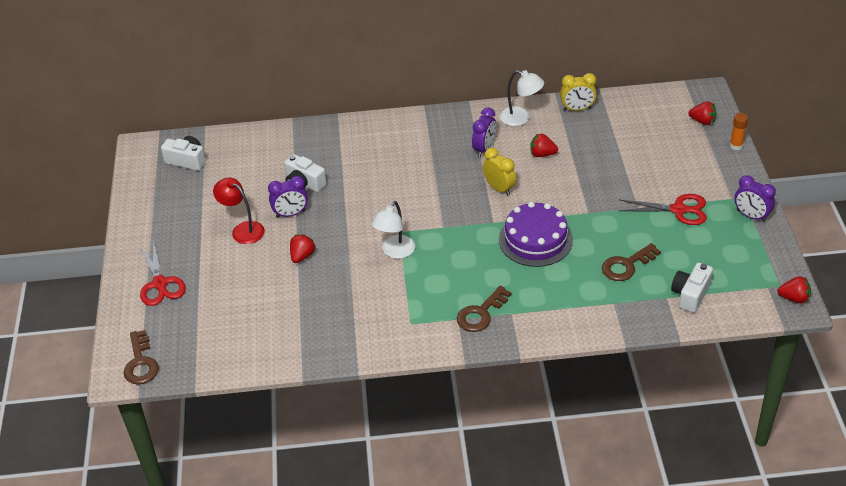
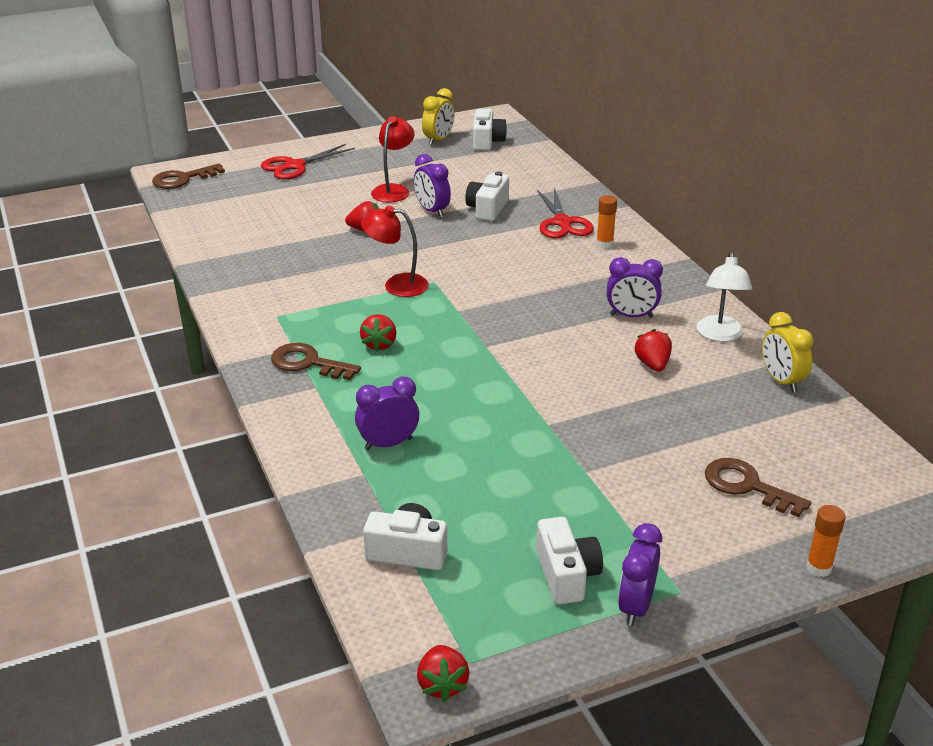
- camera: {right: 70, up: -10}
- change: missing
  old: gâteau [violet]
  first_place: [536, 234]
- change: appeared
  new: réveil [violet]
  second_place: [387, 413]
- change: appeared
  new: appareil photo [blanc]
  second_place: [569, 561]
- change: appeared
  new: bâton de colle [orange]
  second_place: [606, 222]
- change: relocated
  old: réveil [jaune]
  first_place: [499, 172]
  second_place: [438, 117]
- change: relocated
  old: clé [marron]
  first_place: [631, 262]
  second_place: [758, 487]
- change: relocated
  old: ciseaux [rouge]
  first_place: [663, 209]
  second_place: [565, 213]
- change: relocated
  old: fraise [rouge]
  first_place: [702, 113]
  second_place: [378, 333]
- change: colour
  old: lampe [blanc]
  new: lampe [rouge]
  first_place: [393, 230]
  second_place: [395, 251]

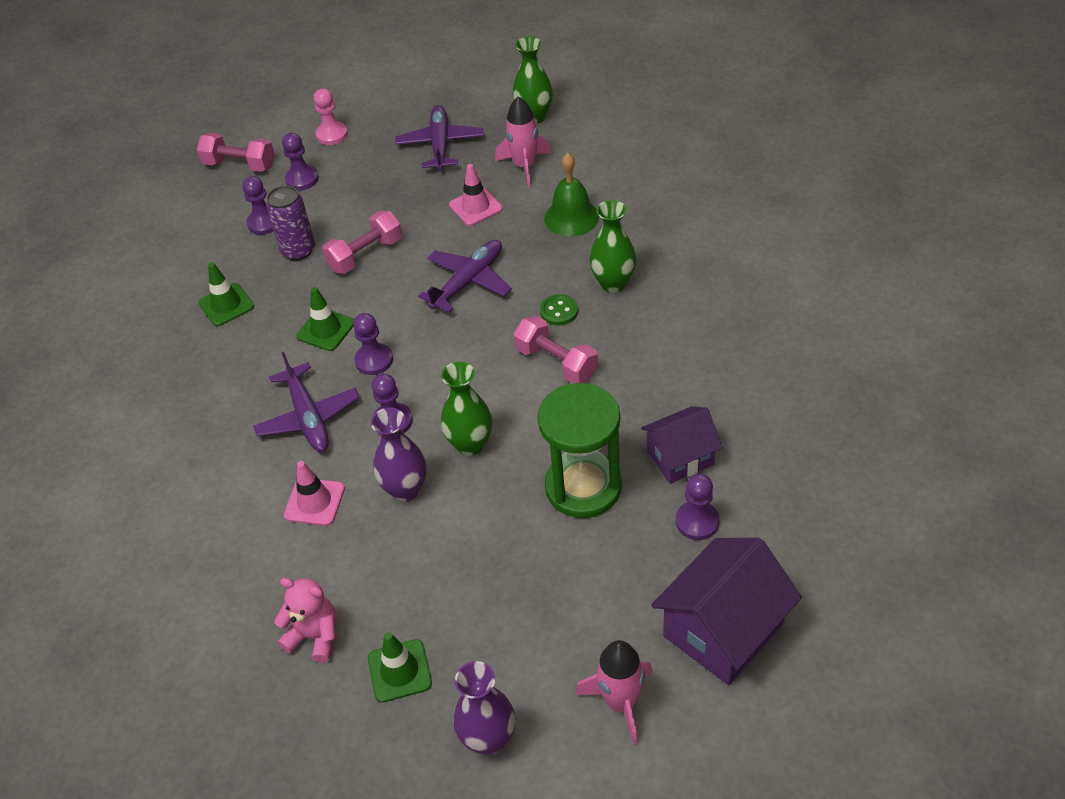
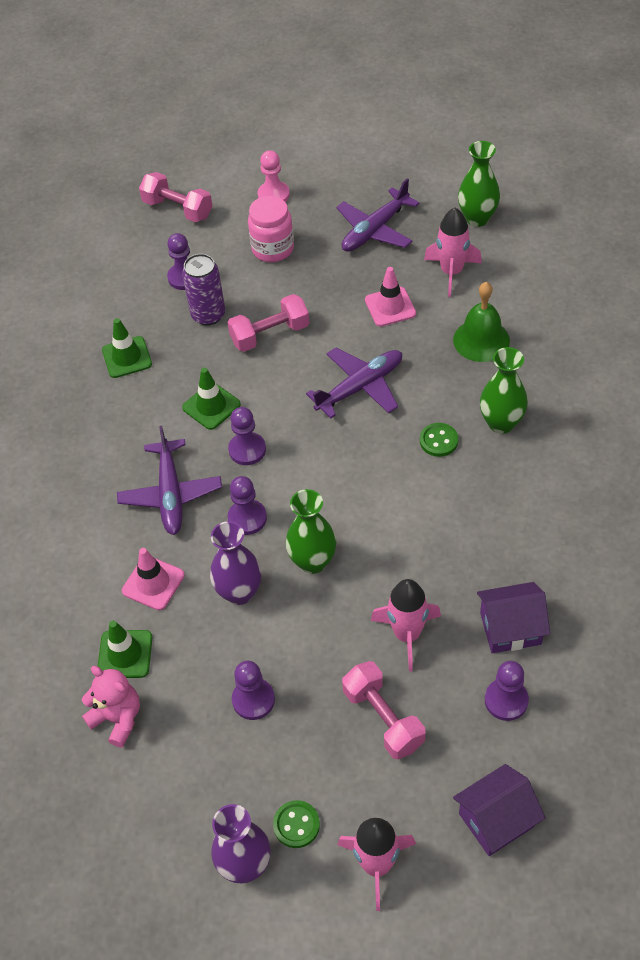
- camera: {right: 15, up: 5}
- change: appeared
  new: bocal [rose]
  second_place: [271, 229]
- change: appeared
  new: bouton [vert]
  second_place: [296, 824]
- change: relocated
  old: pion [violet]
  first_place: [300, 161]
  second_place: [253, 690]
- change: relocated
  old: cône de chantier [vert]
  first_place: [400, 667]
  second_place: [125, 649]
- change: relocated
  old: haltère [rose]
  first_place: [555, 350]
  second_place: [383, 710]
- change: exchanged
  old: sablier [vert]
  new: fusée [rose]
  first_place: [580, 450]
  second_place: [406, 625]
- change: spun
  old: avion [violet]
  first_place: [439, 138]
  second_place: [377, 215]
  degrees: -150
- change: size
  old: maison [violet]
  first_place: [726, 611]
  second_place: [499, 810]
  factor: 0.63

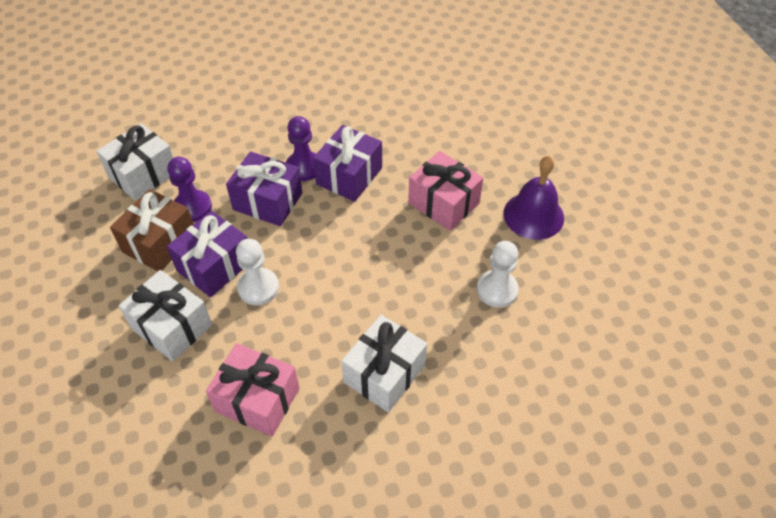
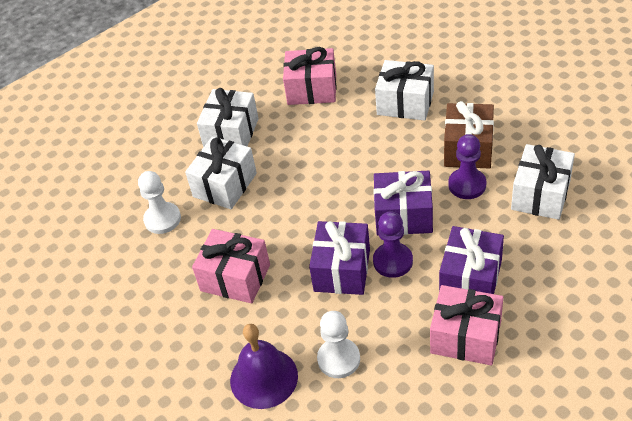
- camera: {right: 165, up: -5}
- change: appeared
  new: cadeau [blanc]
  second_place: [221, 172]
- change: appeared
  new: cadeau [rose]
  second_place: [467, 325]
- change: relocated
  old: cadeau [violet]
  first_place: [207, 254]
  second_place: [471, 260]
- change: relocated
  old: pion [blanc]
  first_place: [257, 272]
  second_place: [338, 344]
- change: relocated
  old: cloche [violet]
  first_place: [533, 198]
  second_place: [264, 366]

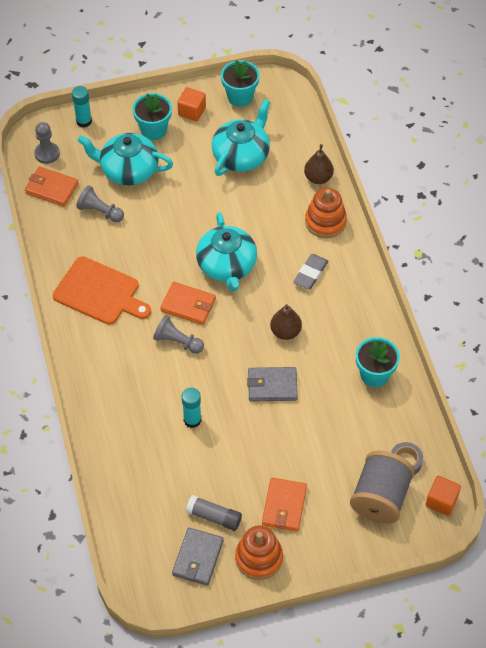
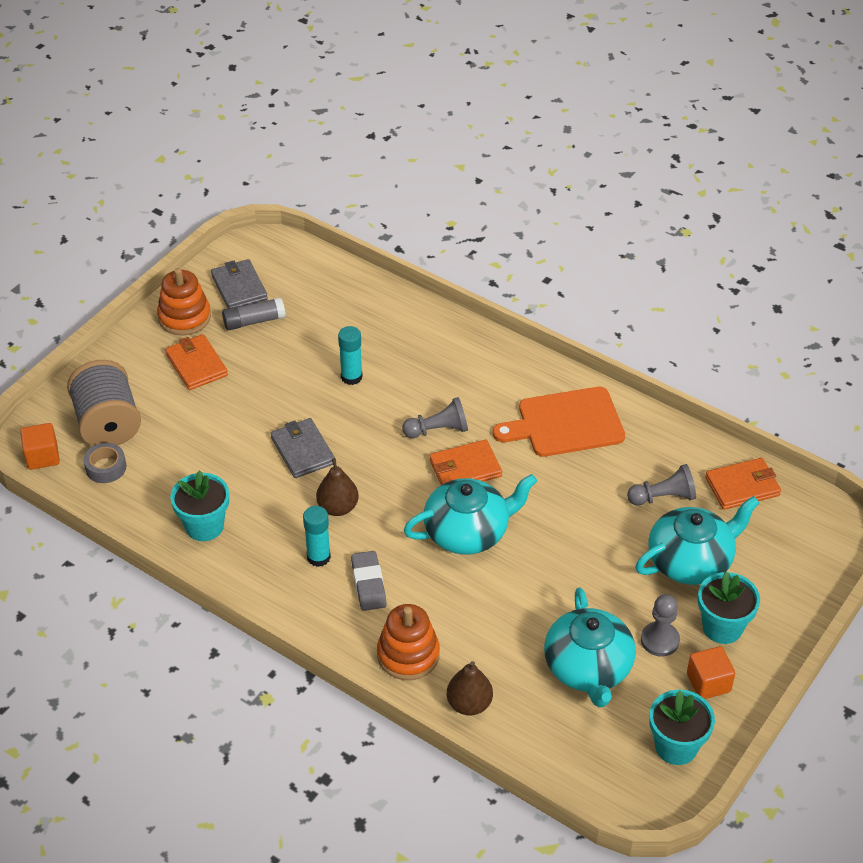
- camera: {right: 140, up: -10}
- change: relocated
  old: pion [gris]
  first_place: [47, 143]
  second_place: [660, 625]
- change: relocated
  old: bâton de colle [turquoise]
  first_place: [82, 107]
  second_place: [317, 536]
- change: spun
  old: théière [turquoise]
  first_place: [226, 252]
  second_place: [470, 514]
  degrees: 120
- change: spun
  old: portefeuille [gris]
  first_place: [272, 384]
  second_place: [302, 448]
  degrees: -75

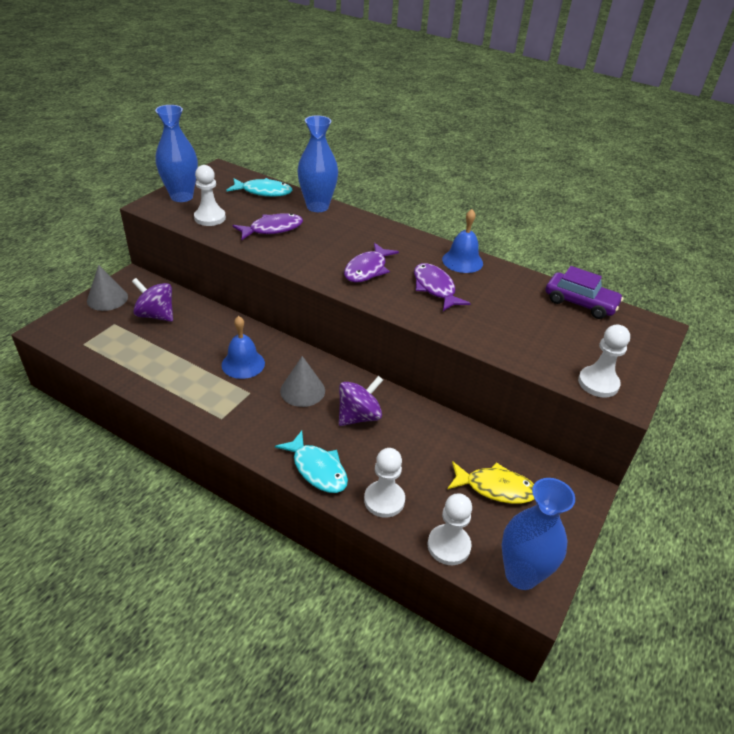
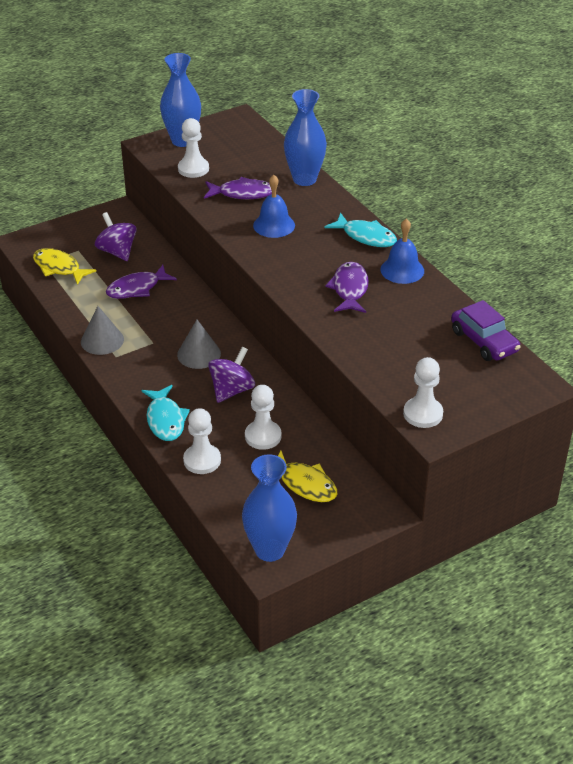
- camera: {right: 30, up: 0}
- change: appeared
  new: poisson [jaune]
  second_place: [65, 266]
- change: relocated
  old: cône [gris]
  first_place: [107, 288]
  second_place: [102, 330]
- change: relocated
  old: cloche [bleu]
  first_place: [243, 347]
  second_place: [274, 206]
- change: relocated
  old: poisson [turquoise]
  first_place: [259, 187]
  second_place: [360, 229]
- change: relocated
  old: poisson [violet]
  first_place: [371, 263]
  second_place: [141, 282]
- change: relocated
  old: pion [blanc]
  first_place: [450, 529]
  second_place: [263, 417]
- change: spun
  old: toupie [violet]
  first_place: [361, 401]
  second_place: [231, 375]
  degrees: -45

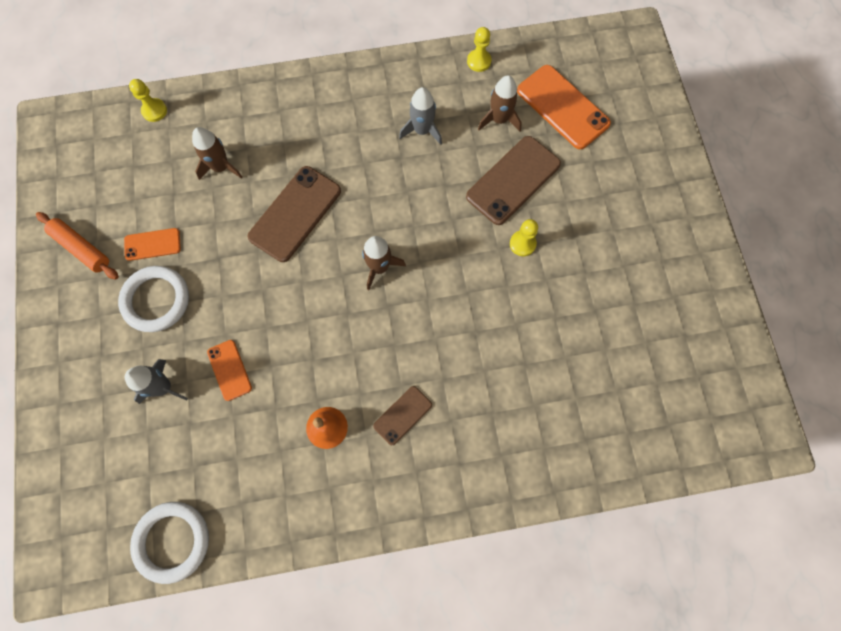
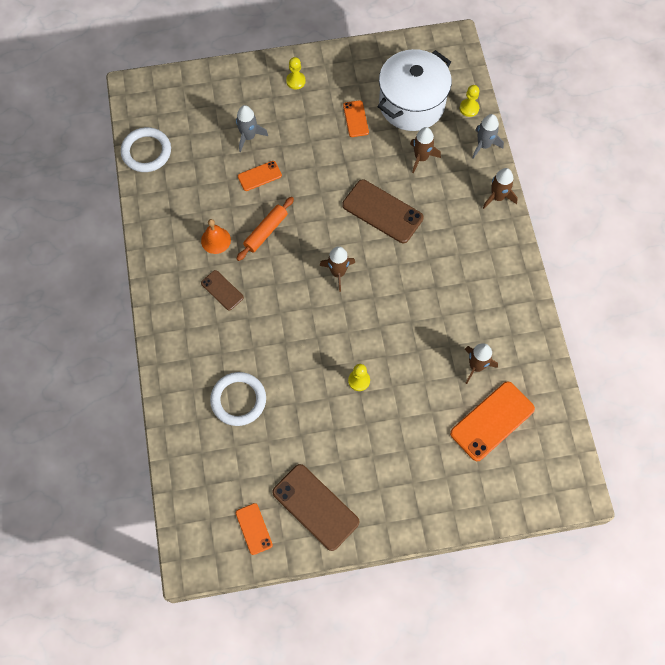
- camera: {right: 90, up: -5}
- change: appeared
  new: téléphone [orange]
  second_place: [254, 529]
- change: appeared
  new: marmite [blanc]
  second_place: [414, 90]
- change: appeared
  new: fusée [marron]
  second_place: [500, 188]
- change: relocated
  old: rouleau à pâtisserie [orange]
  first_place: [77, 245]
  second_place: [265, 229]
- change: relocated
  old: anneau [blanc]
  first_place: [153, 299]
  second_place: [238, 399]
- change: relocated
  old: fusée [gris]
  first_place: [420, 116]
  second_place: [488, 136]
- change: relocated
  old: téléphone [marron]
  first_place: [513, 180]
  second_place: [316, 507]
- change: relocated
  old: pion [jaune]
  first_place: [479, 49]
  second_place: [296, 73]

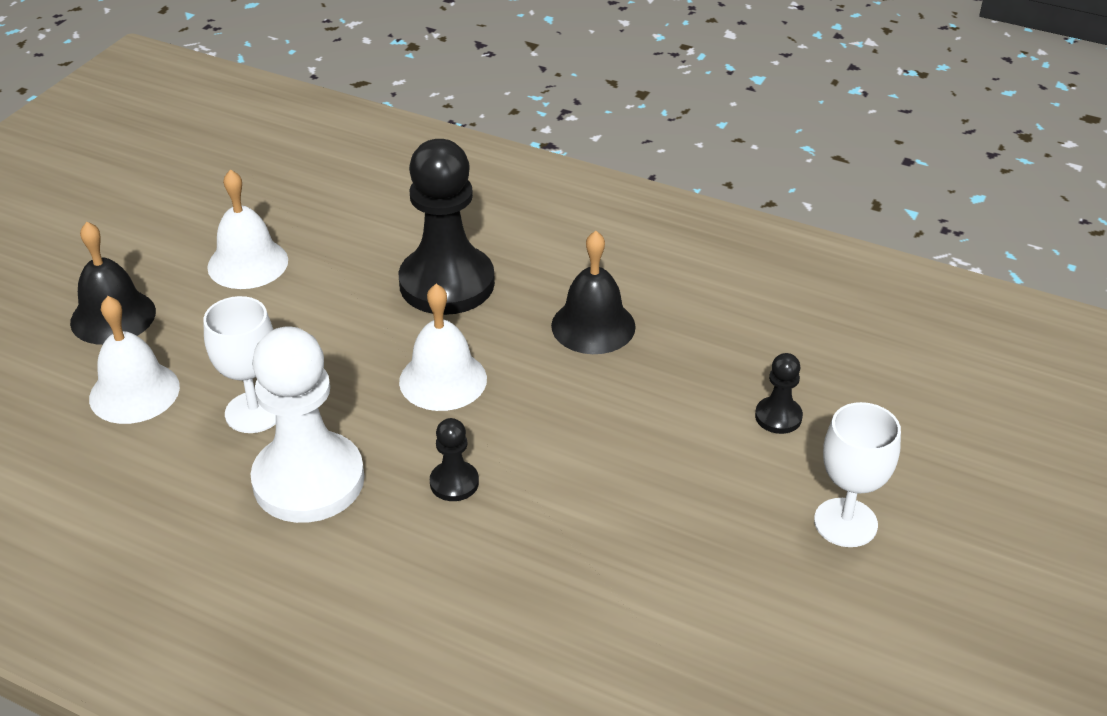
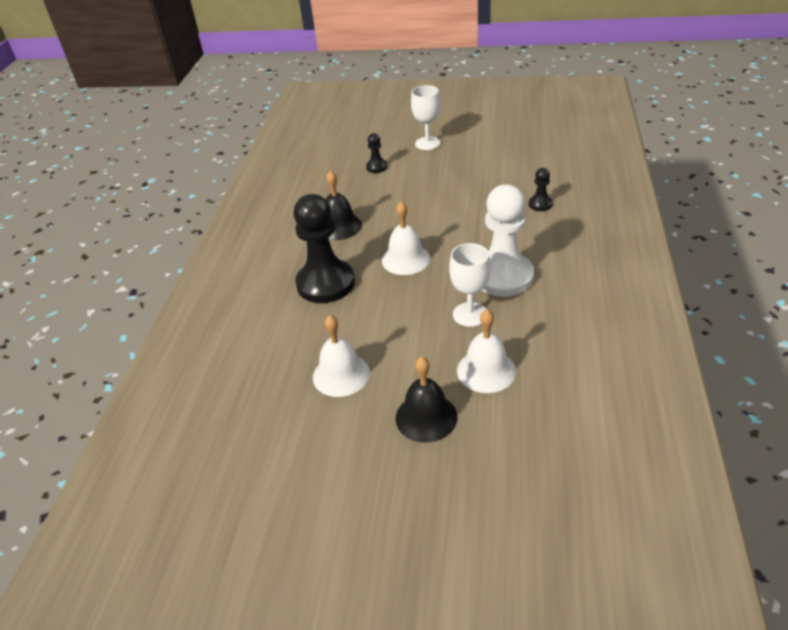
- camera: {right: -105, up: 0}
- change: relocated
  old: pion [noir]
  first_place: [454, 459]
  second_place: [541, 189]

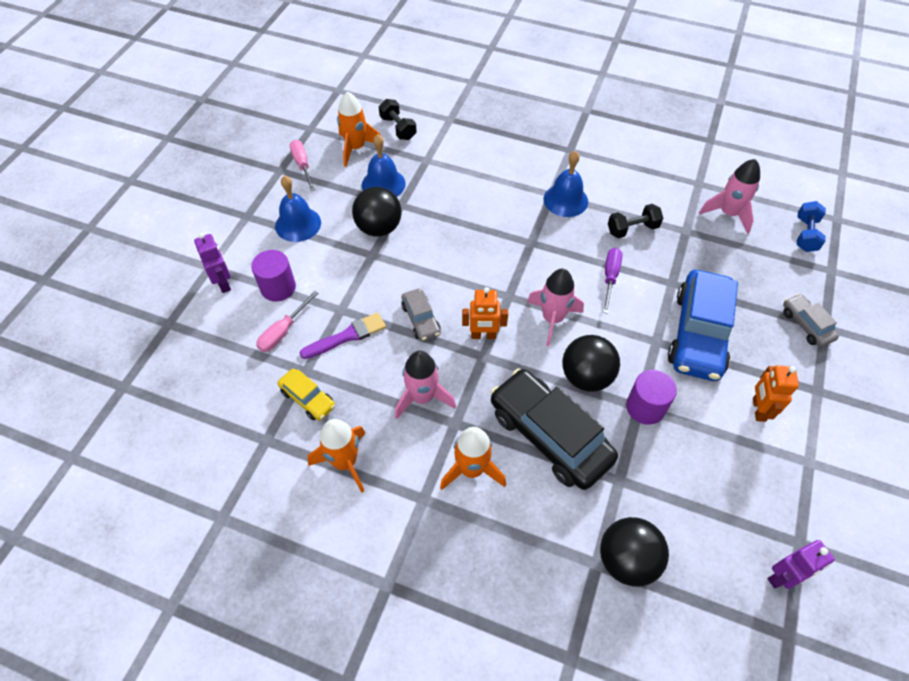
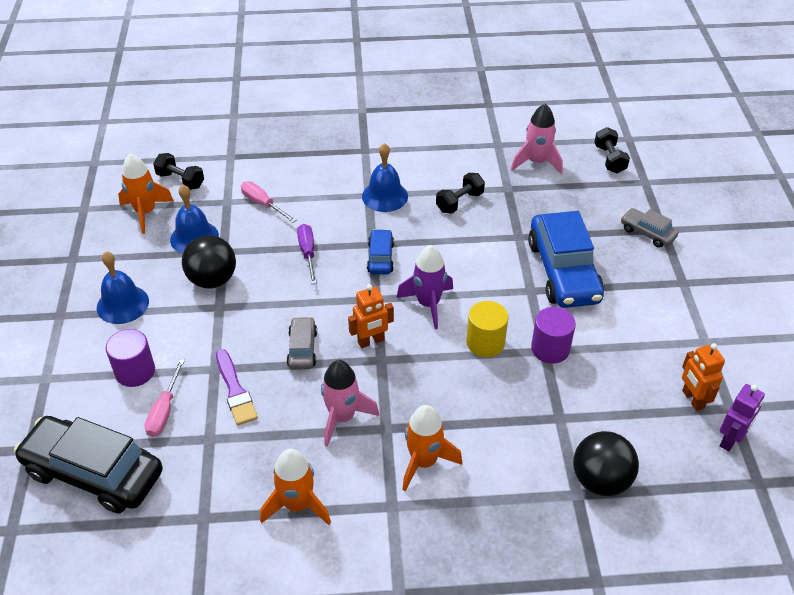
- camera: {right: -25, up: -10}
- change: missing
  old: robot [violet]
  first_place: [212, 263]
- change: missing
  old: voiture [jaune]
  first_place: [306, 395]
- change: appeared
  new: voiture [bleu]
  second_place: [380, 251]
- change: relocated
  old: tournevis [rose]
  first_place: [302, 165]
  second_place: [268, 202]
- change: relocated
  old: voiture [noir]
  first_place: [554, 429]
  second_place: [88, 464]
- change: relocated
  old: tournevis [violet]
  first_place: [613, 281]
  second_place: [307, 254]
- change: relocated
  old: robot [orange]
  first_place: [776, 393]
  second_place: [703, 377]
- change: exchanged
  old: balle [noir]
  new: cylindre [jaune]
  first_place: [591, 363]
  second_place: [487, 329]
- change: colour
  old: fusée [rose]
  new: fusée [violet]
  first_place: [555, 307]
  second_place: [424, 287]
- change: colour
  old: haltère [bleu]
  new: haltère [noir]
  first_place: [811, 226]
  second_place: [612, 150]
- change: spun
  old: pinceau [violet]
  first_place: [343, 335]
  second_place: [237, 387]
  degrees: 120
- change: spun
  old: voiture [gris]
  first_place: [421, 315]
  second_place: [302, 343]
  degrees: -135

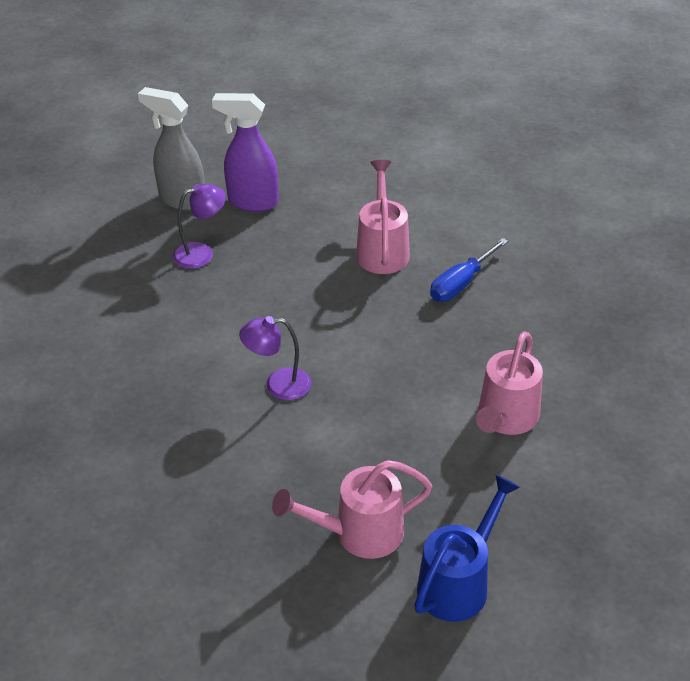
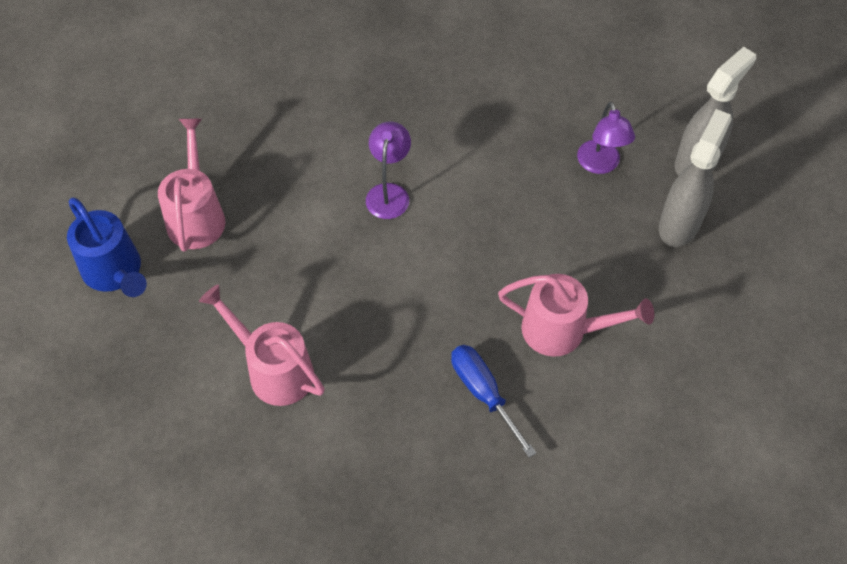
- camera: {right: 105, up: 15}
- change: colour
  old: vaporisateur [violet]
  new: vaporisateur [gris]
  first_place: [245, 152]
  second_place: [695, 178]

